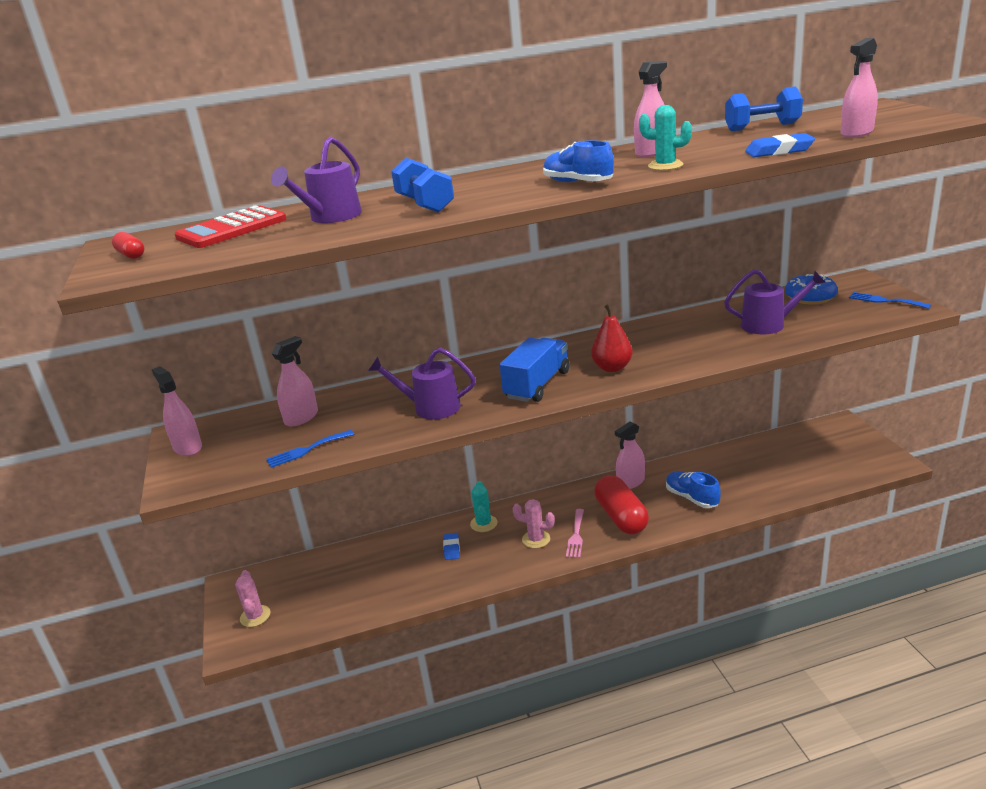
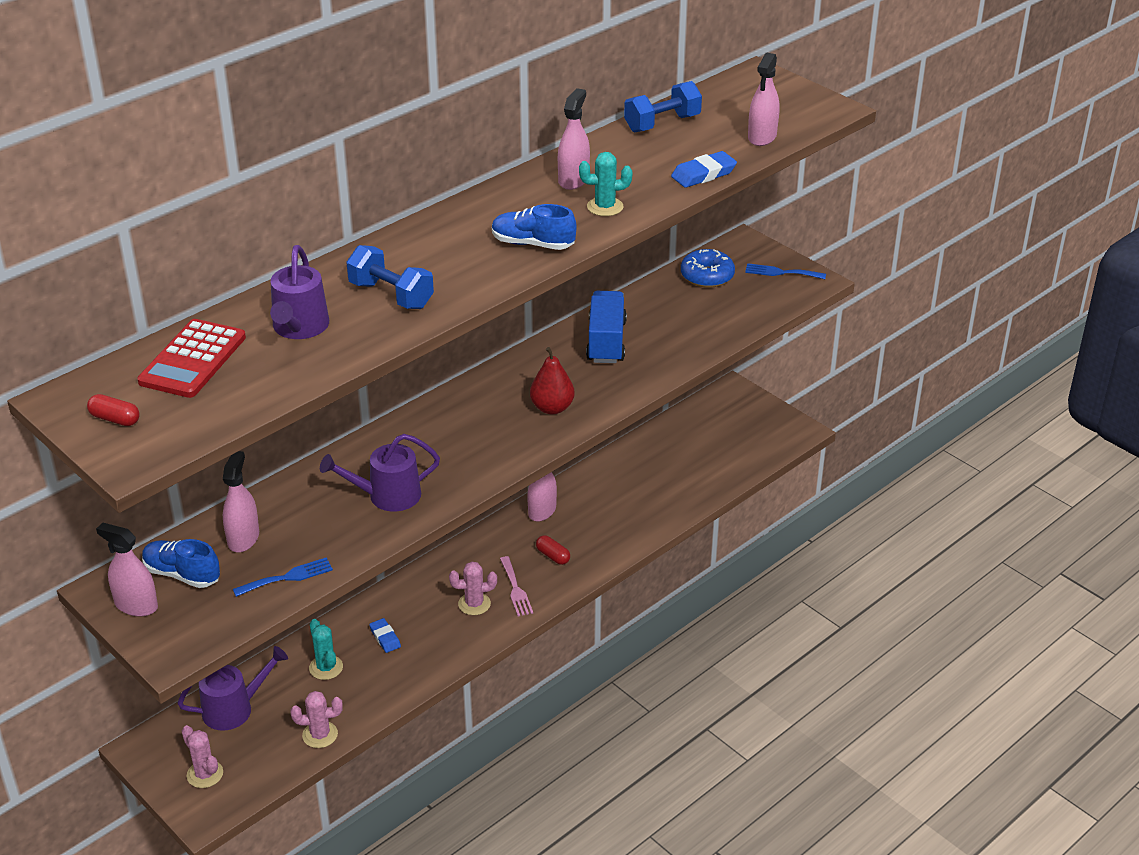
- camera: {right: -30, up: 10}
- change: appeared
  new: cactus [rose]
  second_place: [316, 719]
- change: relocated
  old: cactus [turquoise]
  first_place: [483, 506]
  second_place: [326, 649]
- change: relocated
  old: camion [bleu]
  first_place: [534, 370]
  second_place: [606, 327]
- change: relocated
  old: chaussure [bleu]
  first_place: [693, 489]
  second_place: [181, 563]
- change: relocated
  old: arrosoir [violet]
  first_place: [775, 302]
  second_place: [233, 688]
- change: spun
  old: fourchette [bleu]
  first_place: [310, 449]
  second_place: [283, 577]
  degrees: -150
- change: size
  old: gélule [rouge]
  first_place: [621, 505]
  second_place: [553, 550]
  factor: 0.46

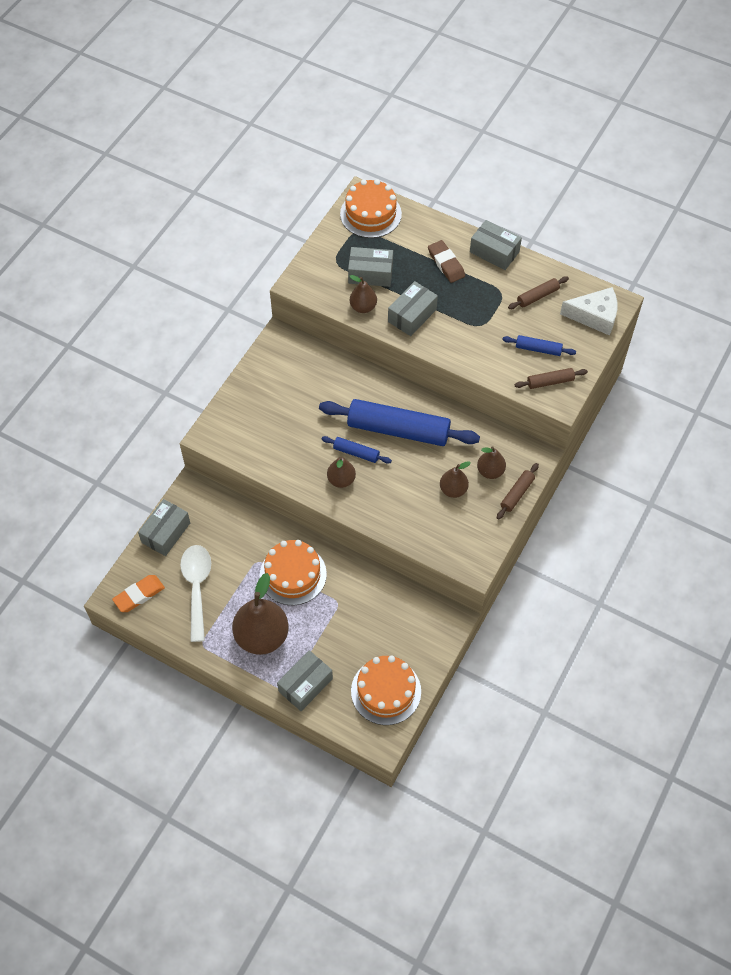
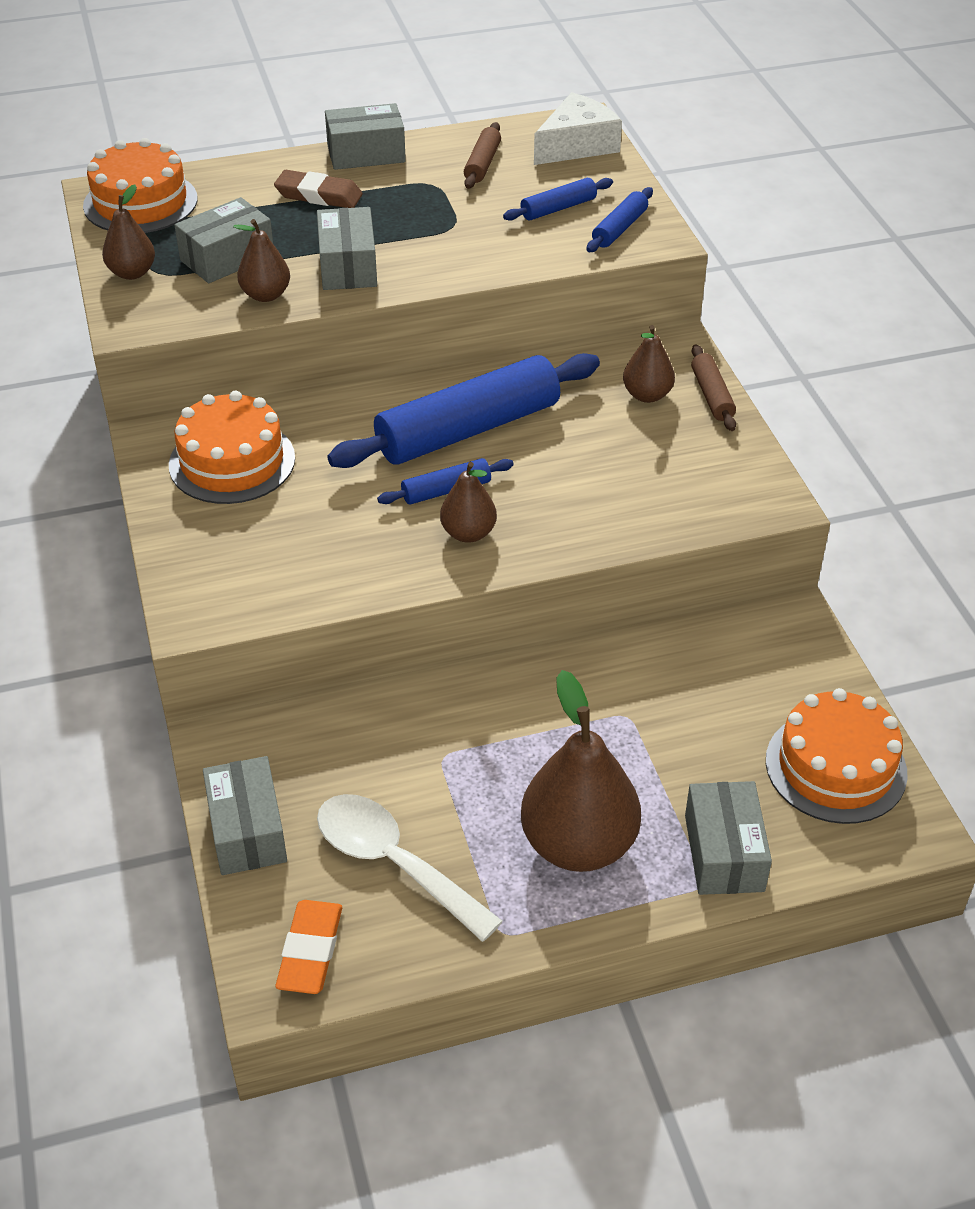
- camera: {right: -45, up: -15}
- change: relocated
  old: gâteau [orange]
  first_place: [293, 572]
  second_place: [232, 447]
- change: relocated
  old: poire [marron]
  first_place: [455, 479]
  second_place: [128, 232]
- change: colour
  old: rouleau à pâtisserie [marron]
  new: rouleau à pâtisserie [bleu]
  first_place: [551, 378]
  second_place: [619, 219]

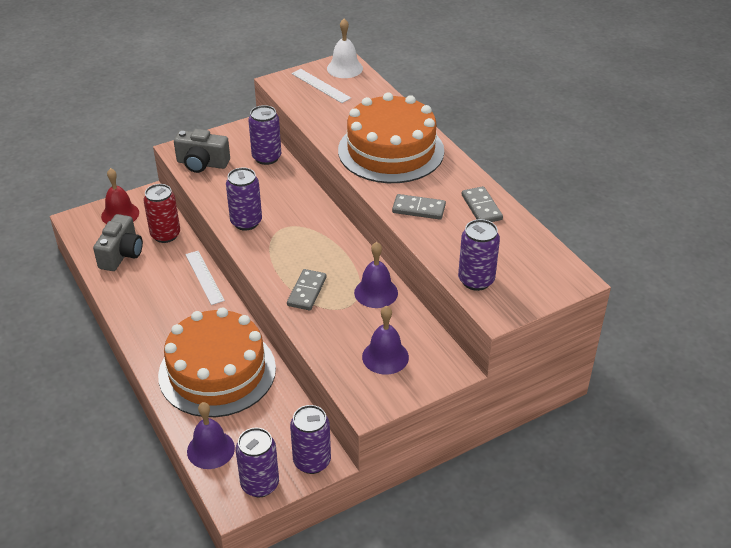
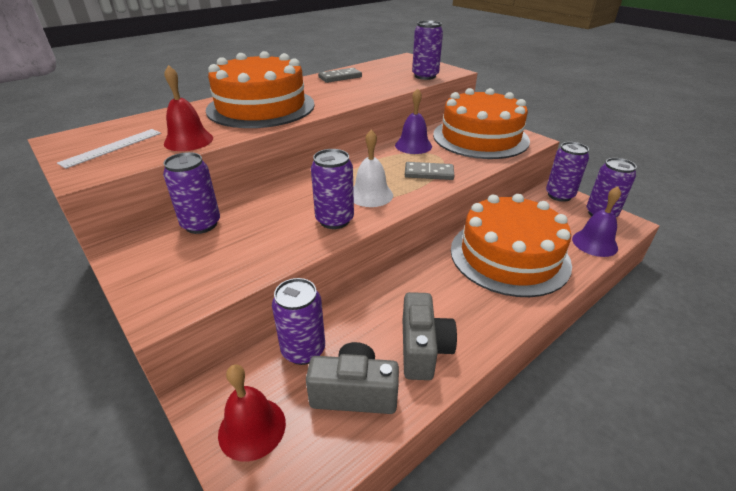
- camera: {right: -100, up: -5}
- change: missing
  old: règle [blanc]
  first_place: [205, 278]
- change: missing
  old: domino [gris]
  first_place: [419, 207]
- change: appeared
  new: cloche [rouge]
  second_place: [188, 108]
- change: relocated
  old: appareil photo [gris]
  first_place: [202, 151]
  second_place: [430, 336]
- change: relocated
  old: cloche [blanc]
  first_place: [345, 48]
  second_place: [373, 168]
- change: exchanged
  old: cloche [violet]
  new: gâteau [orange]
  first_place: [385, 340]
  second_place: [481, 123]
- change: colour
  old: canette [rouge]
  new: canette [violet]
  first_place: [162, 213]
  second_place: [298, 321]

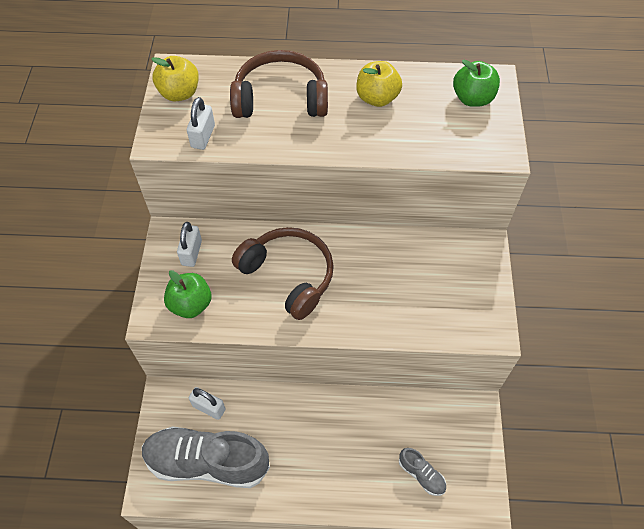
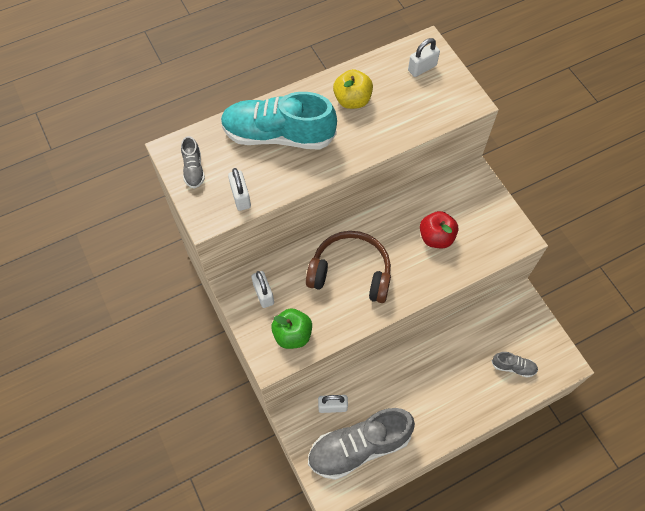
- camera: {right: -30, up: 5}
- change: appeared
  new: pomme [rouge]
  second_place: [439, 229]
- change: exchanged
  old: pomme [jaune]
  new: chaussure [gris]
  first_place: [175, 78]
  second_place: [193, 162]
- change: exchanged
  old: casque audio [marron]
  new: chaussure [turquoise]
  first_place: [279, 84]
  second_place: [279, 121]
- change: exchanged
  old: pomme [vert]
  new: cadenas [blanc]
  first_place: [476, 83]
  second_place: [424, 57]

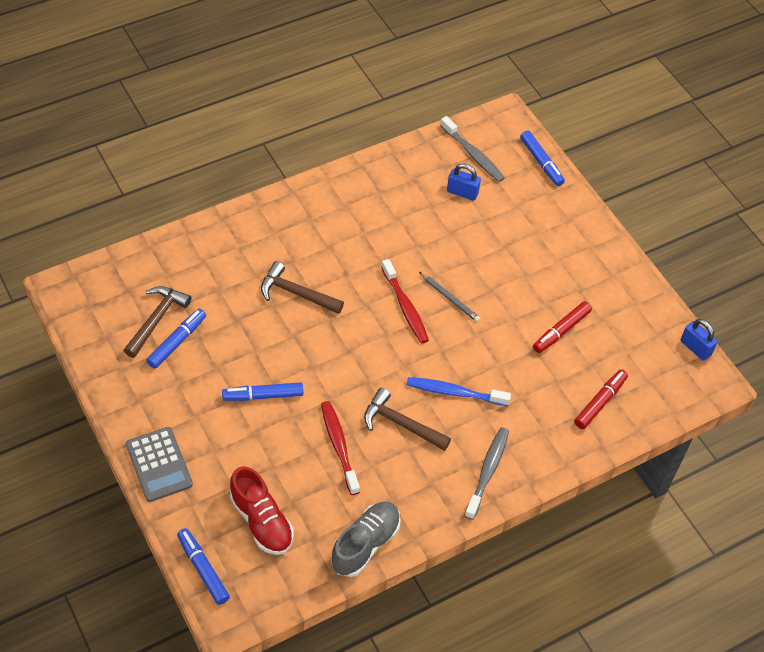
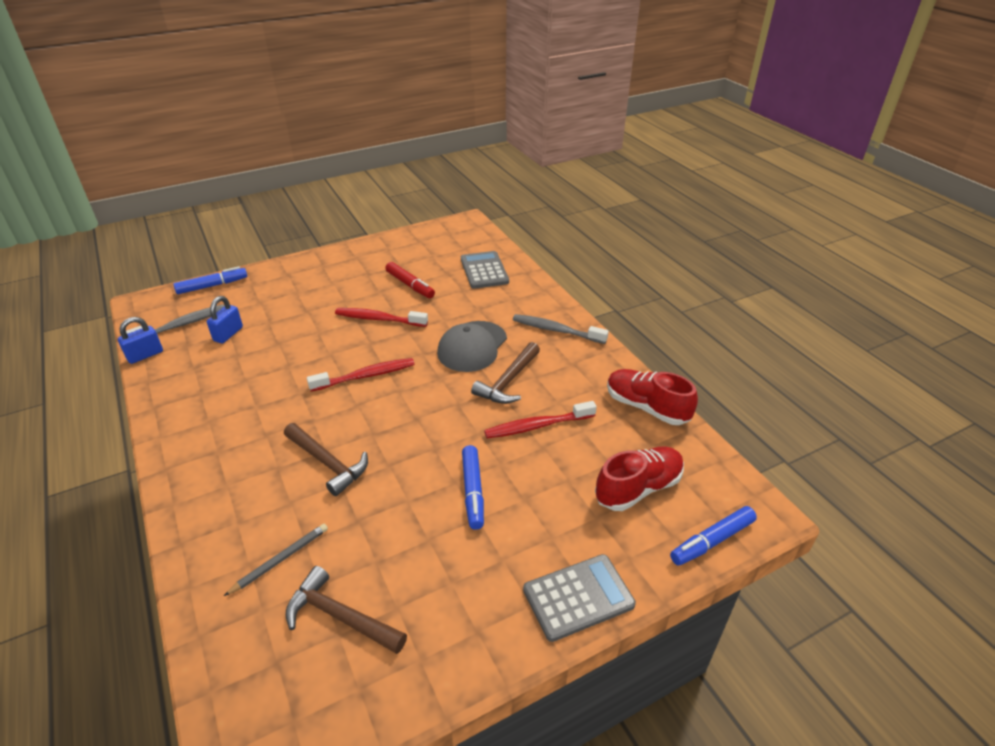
- camera: {right: -85, up: -15}
- change: missing
  old: feutre [bleu]
  first_place: [176, 339]
- change: appeared
  new: brosse à dents [rouge]
  second_place: [381, 317]
- change: relocated
  old: crayon [gris]
  first_place: [450, 297]
  second_place: [276, 560]
- change: relocated
  old: cadenas [bleu]
  first_place: [699, 340]
  second_place: [140, 340]
- change: exchanged
  old: brosse à dents [bleu]
  new: casquette [gris]
  first_place: [458, 391]
  second_place: [472, 346]
- change: exchanged
  old: feutre [rouge]
  new: calculatrice [gris]
  first_place: [601, 399]
  second_place: [485, 270]
- change: colour
  old: chaussure [gris]
  new: chaussure [rouge]
  first_place: [366, 539]
  second_place: [652, 397]
- change: spun
  old: marteau [marron]
  first_place: [302, 287]
  second_place: [326, 459]
  degrees: -75

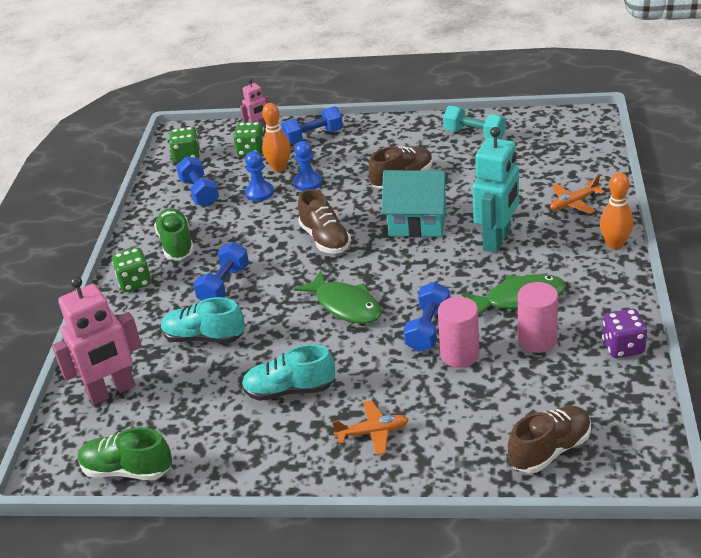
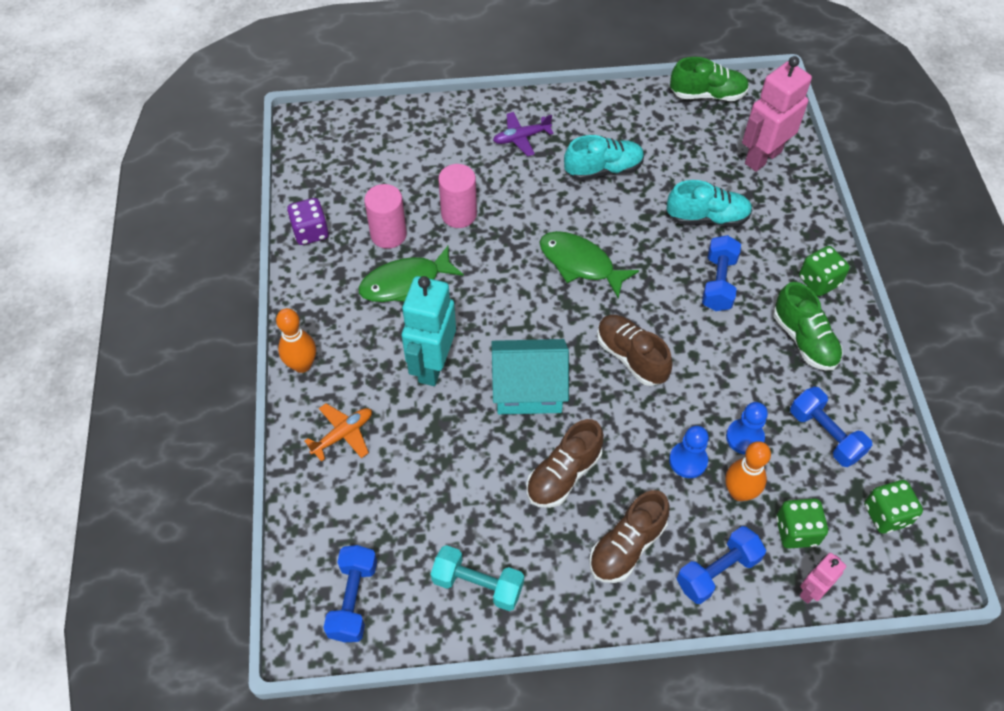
- camera: {right: 165, up: 20}
- change: relocated
  old: haltère [bleu]
  first_place: [427, 317]
  second_place: [350, 593]
- change: relocated
  old: chaussure [marron]
  first_place: [549, 439]
  second_place: [629, 536]
- change: colour
  old: avion [orange]
  new: avion [violet]
  first_place: [370, 427]
  second_place: [523, 134]

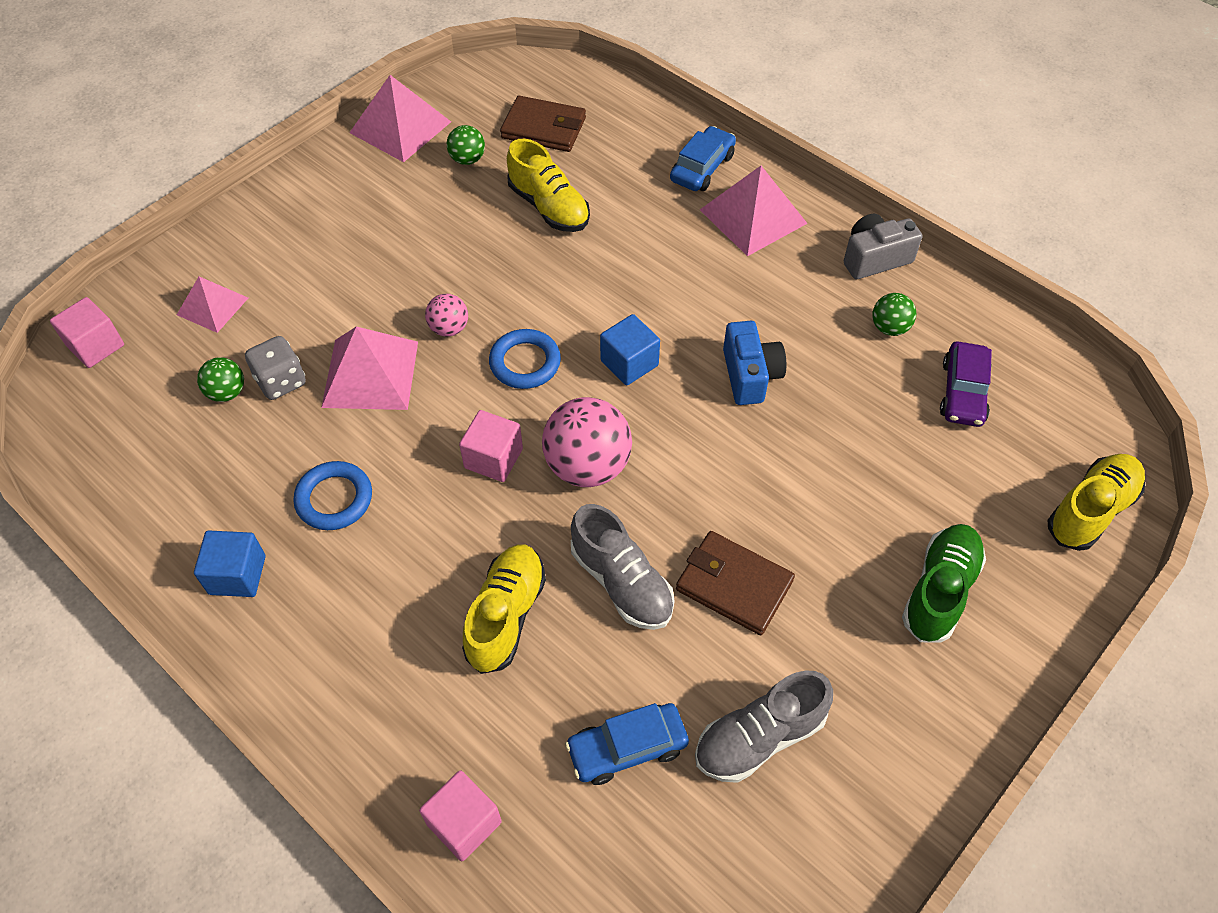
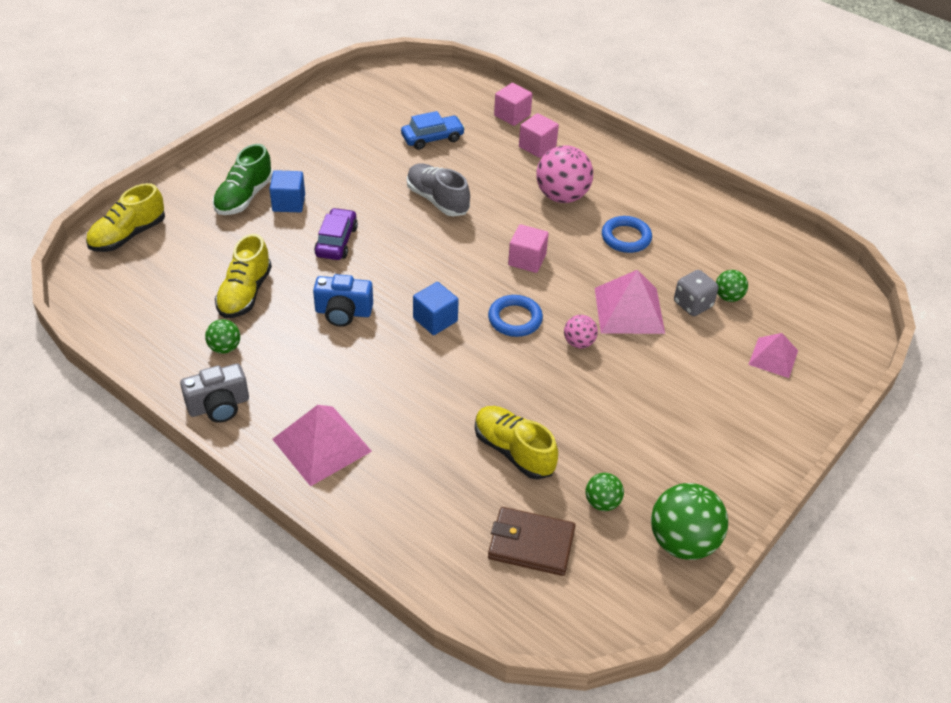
- camera: {right: 175, up: -10}
- change: missing
  old: voiture [bleu]
  first_place: [703, 158]
- change: missing
  old: portefeuille [marron]
  first_place: [735, 583]
- change: missing
  old: chaussure [gris]
  first_place: [764, 727]
- change: relocated
  old: cube [rose]
  first_place: [87, 332]
  second_place: [539, 135]
- change: relocated
  old: cube [bleu]
  first_place: [230, 563]
  second_place: [287, 191]
- change: relocated
  old: chaussure [jaune]
  first_place: [504, 609]
  second_place: [243, 276]
- change: relocated
  old: balle [rose]
  first_place: [587, 442]
  second_place: [564, 174]
- change: relocated
  old: voiture [violet]
  first_place: [966, 384]
  second_place: [336, 234]
- change: exchanged
  old: pyramide [rose]
  new: balle [vert]
  first_place: [400, 118]
  second_place: [689, 521]
- change: spun
  old: appareil photo [bleu]
  first_place: [754, 363]
  second_place: [343, 300]
  degrees: -75

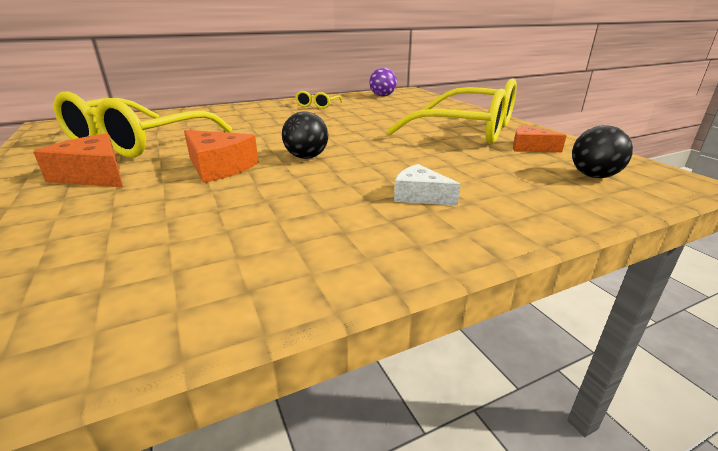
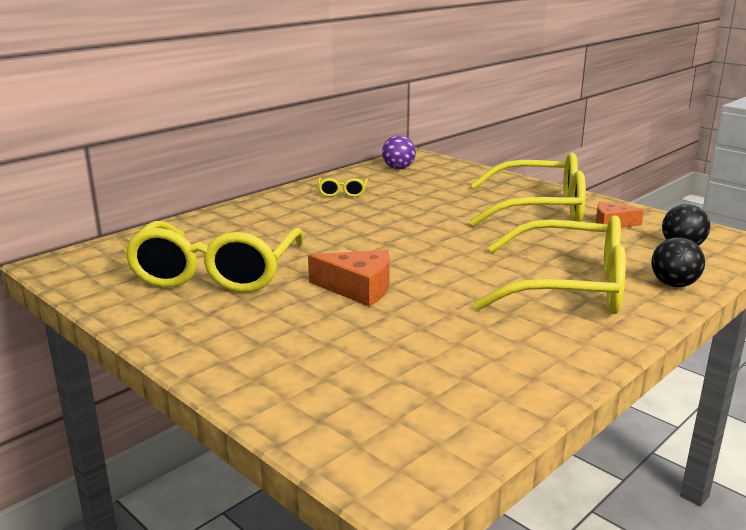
- camera: {right: -20, up: -5}
- change: missing
  old: fromage [orange]
  first_place: [78, 160]
- change: relocated
  old: balle [noir]
  first_place: [305, 135]
  second_place: [678, 262]
- change: exchanged
  old: fromage [blanc]
  new: lunettes [jaune]
  first_place: [427, 185]
  second_place: [549, 264]

